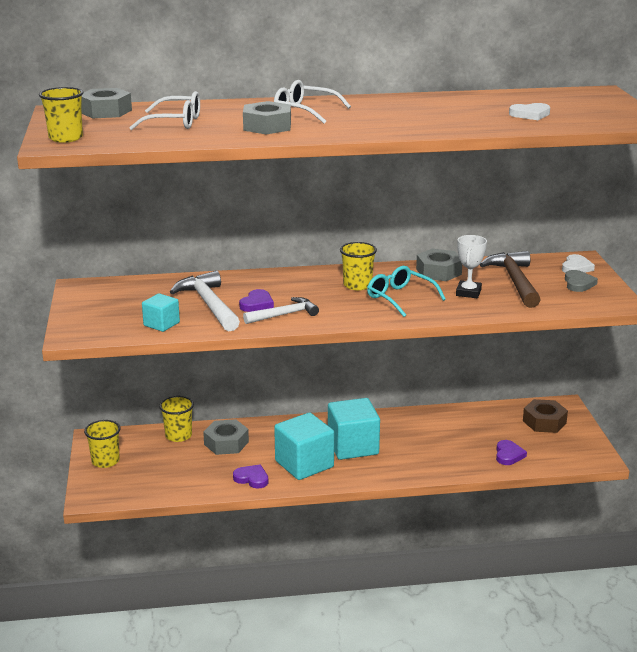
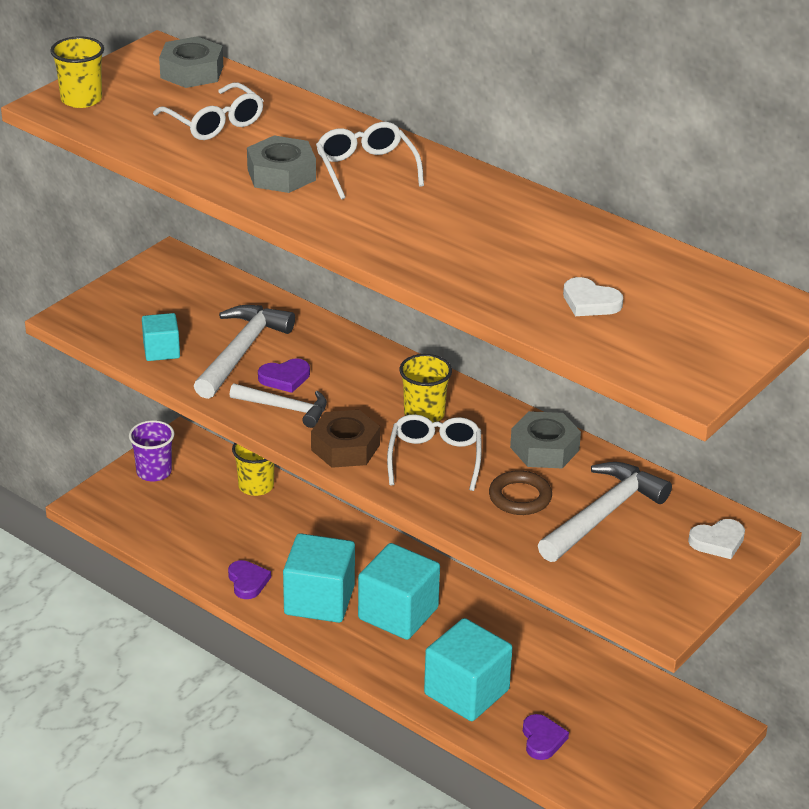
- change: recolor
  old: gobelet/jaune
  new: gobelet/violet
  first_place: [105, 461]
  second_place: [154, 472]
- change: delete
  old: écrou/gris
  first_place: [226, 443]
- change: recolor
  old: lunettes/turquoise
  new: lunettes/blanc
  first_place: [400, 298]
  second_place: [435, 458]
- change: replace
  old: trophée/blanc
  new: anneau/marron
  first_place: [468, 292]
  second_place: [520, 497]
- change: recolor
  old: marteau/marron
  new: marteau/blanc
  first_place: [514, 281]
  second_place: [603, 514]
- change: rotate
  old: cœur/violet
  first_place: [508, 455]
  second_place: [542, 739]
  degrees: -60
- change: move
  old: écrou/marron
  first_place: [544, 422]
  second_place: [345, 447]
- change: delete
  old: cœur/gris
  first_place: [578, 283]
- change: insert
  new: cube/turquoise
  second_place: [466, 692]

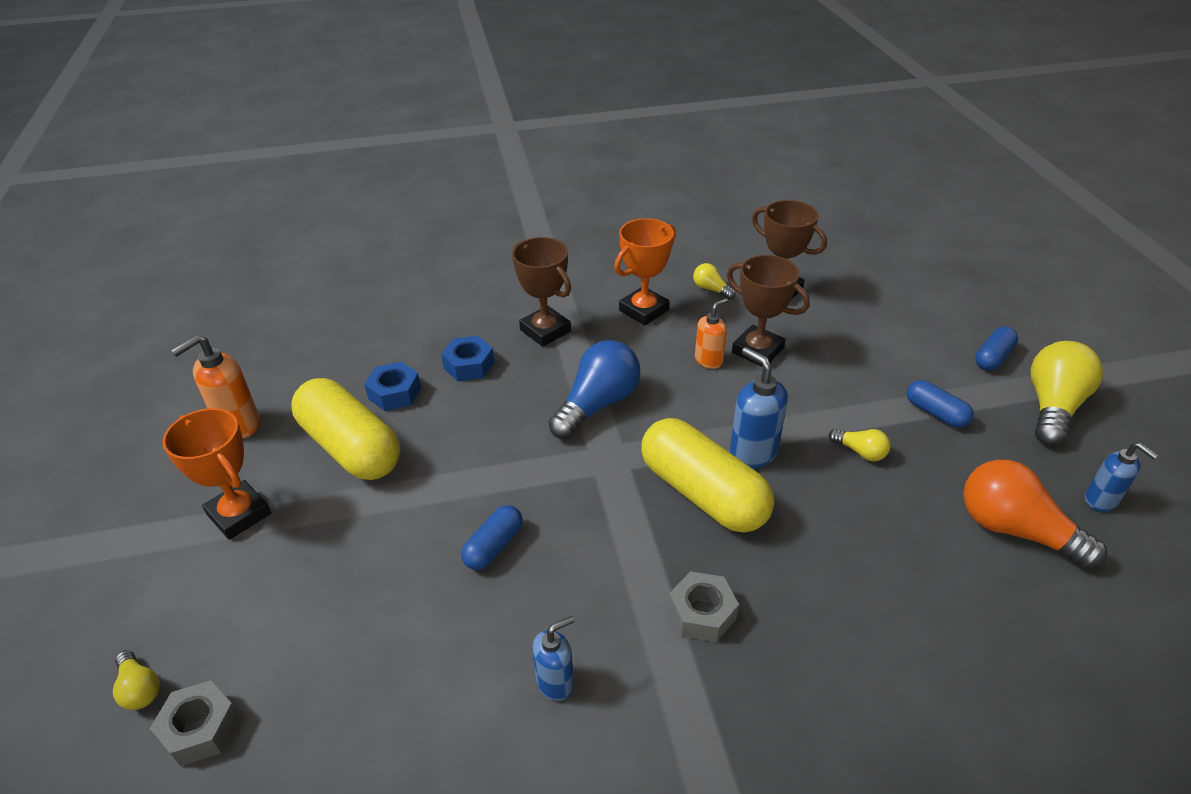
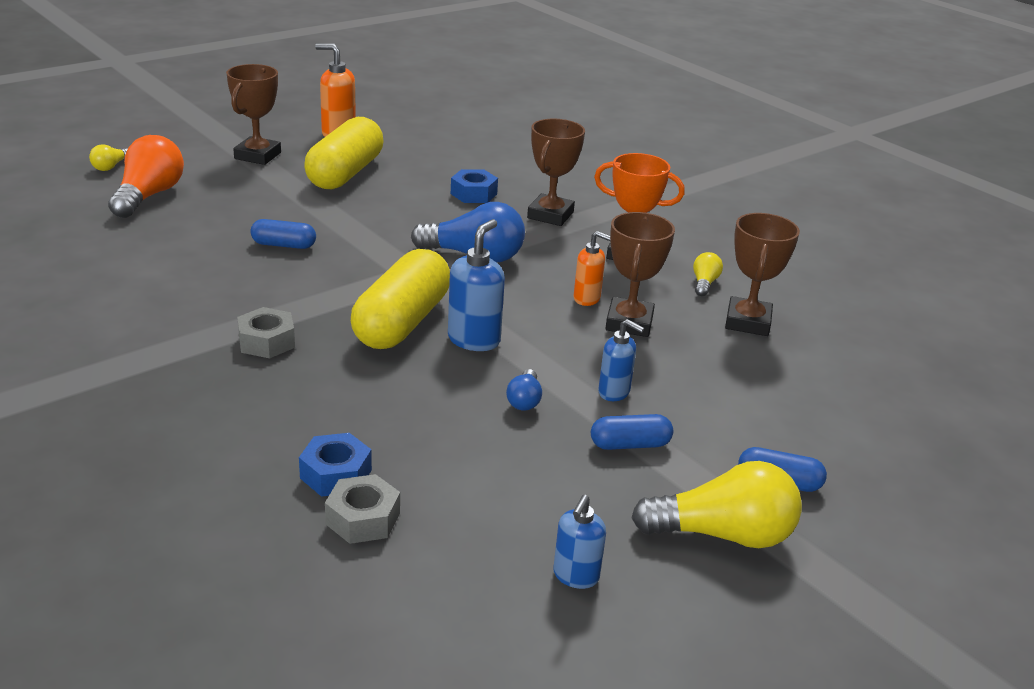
- change: move
  old: écrou/gris
  first_place: [200, 729]
  second_place: [363, 519]
- change: recolor
  old: trophée/orange
  new: trophée/marron
  first_place: [239, 514]
  second_place: [258, 156]
- change: move
  old: écrou/bleu
  first_place: [394, 393]
  second_place: [336, 474]
- change: move
  old: distributeur de savon/bleu
  first_place: [555, 682]
  second_place: [614, 392]
- change: recolor
  old: ampoule/jaune
  new: ampoule/bleu
  first_place: [860, 452]
  second_place: [524, 400]
- change: rotate
  old: gélule/bleu
  first_place: [936, 413]
  second_place: [630, 445]
  degrees: 60
- change: move
  old: ampoule/orange
  first_place: [1014, 530]
  second_place: [149, 196]

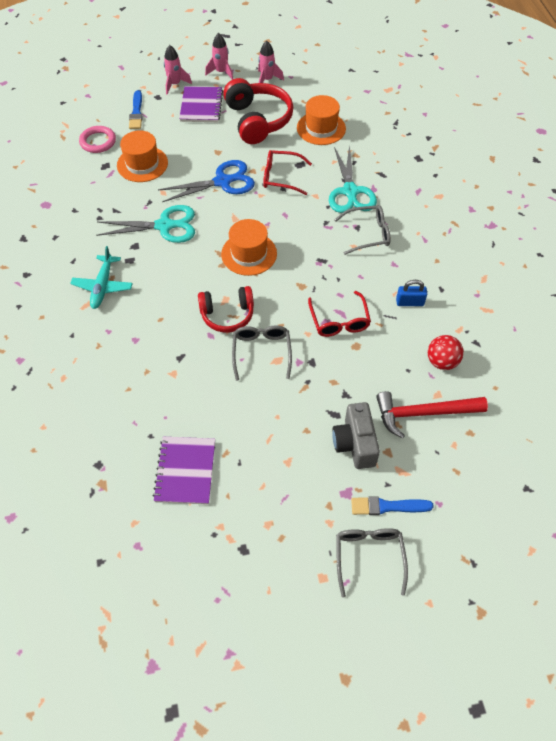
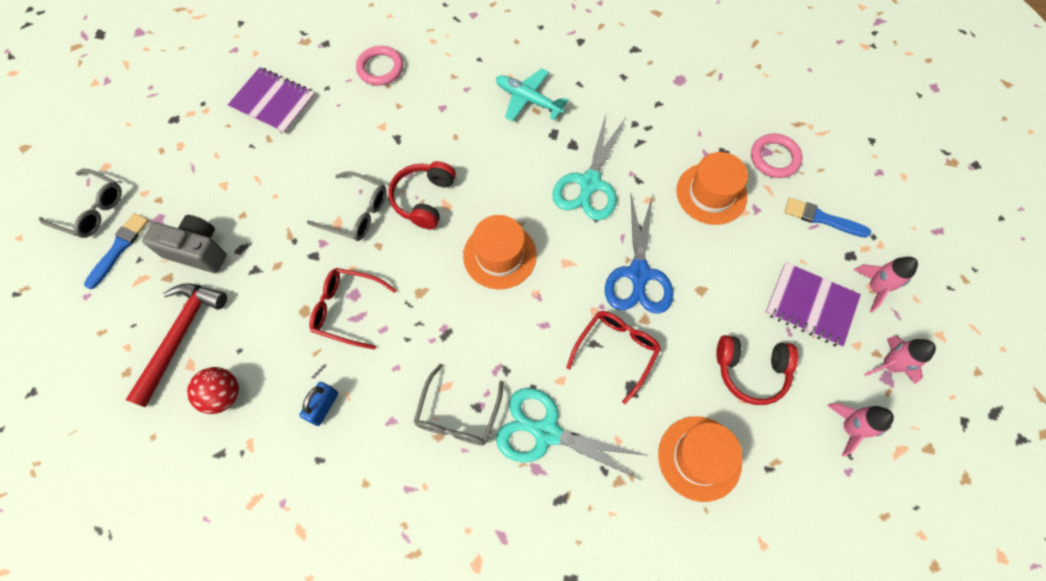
- change: resize
  old: casque audio/rouge
  first_place: [257, 120]
  second_place: [751, 371]
  factor: 0.65
- change: insert
  new: anneau/rose
  second_place: [380, 68]

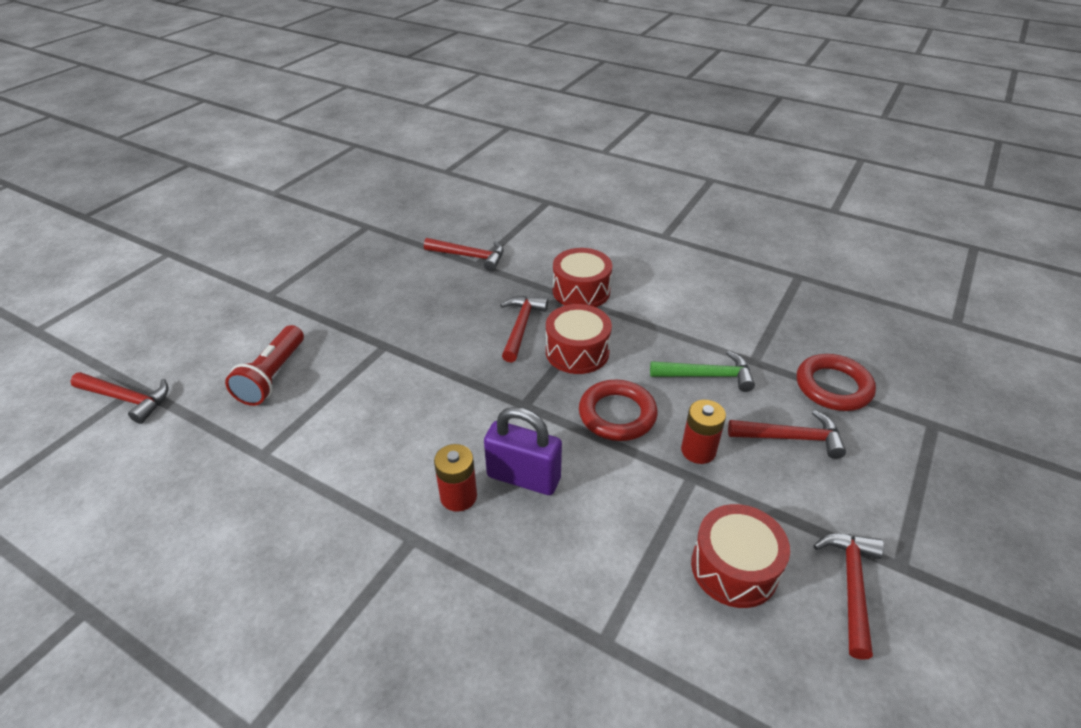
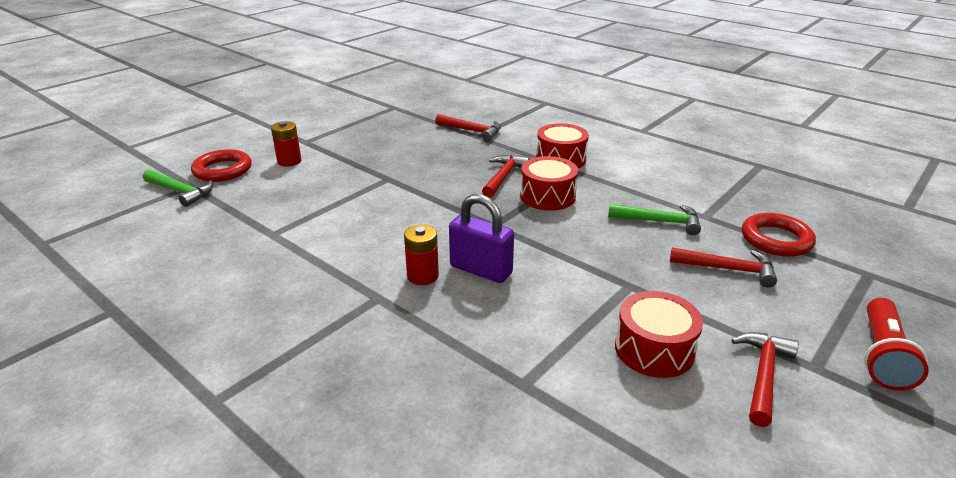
- change: recolor
  old: marteau/rouge
  new: marteau/vert
  first_place: [127, 399]
  second_place: [181, 192]
- change: move
  old: lampe de poche/rouge
  first_place: [272, 376]
  second_place: [882, 356]
- change: move
  old: anneau/rouge
  first_place: [617, 414]
  second_place: [222, 170]
- change: move
  old: pile/rouge
  first_place: [698, 450]
  second_place: [289, 161]

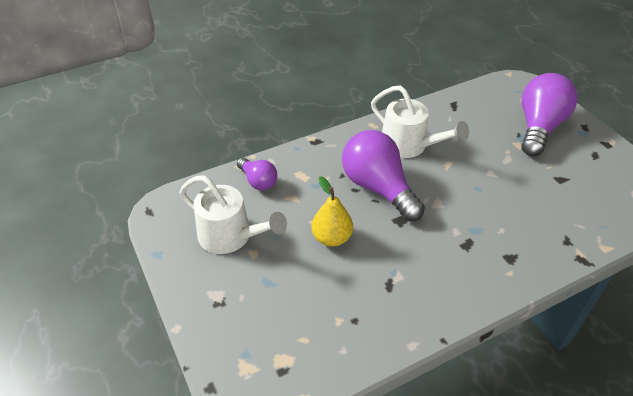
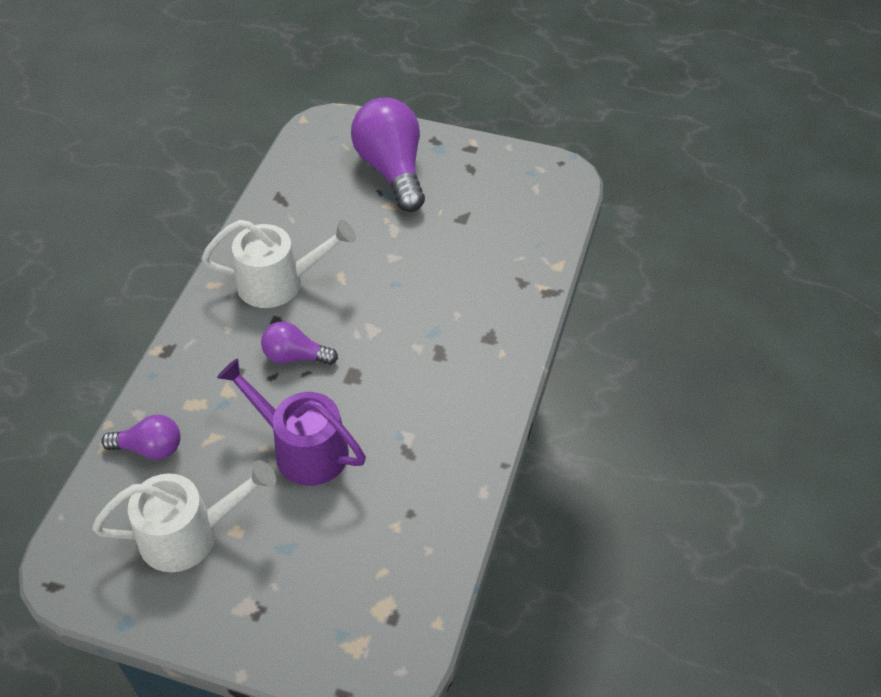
- change: replace
  old: poire/jaune
  new: arrosoir/violet
  first_place: [332, 238]
  second_place: [303, 449]
- change: resize
  old: ampoule/violet
  first_place: [378, 188]
  second_place: [295, 356]
  factor: 0.53

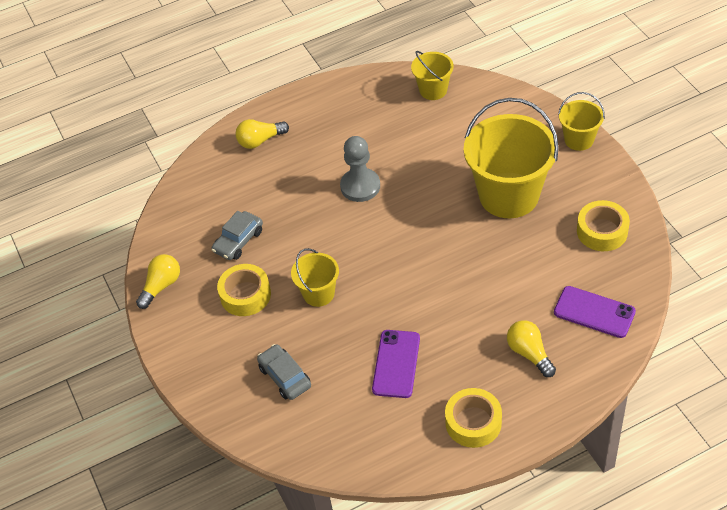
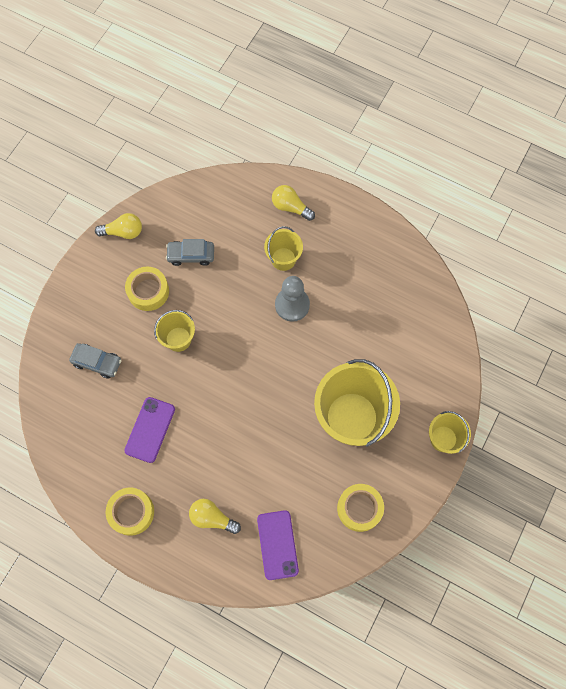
- change: rotate
  old: voiture/gris
  first_place: [285, 377]
  second_place: [97, 362]
  degrees: 90
- change: rotate
  old: téléphone/violet
  first_place: [396, 364]
  second_place: [150, 429]
  degrees: -45
- change: move
  old: seau/jaune
  first_place: [433, 90]
  second_place: [283, 259]
- change: rotate
  old: ampoule/jaune
  first_place: [529, 353]
  second_place: [212, 518]
  degrees: -90

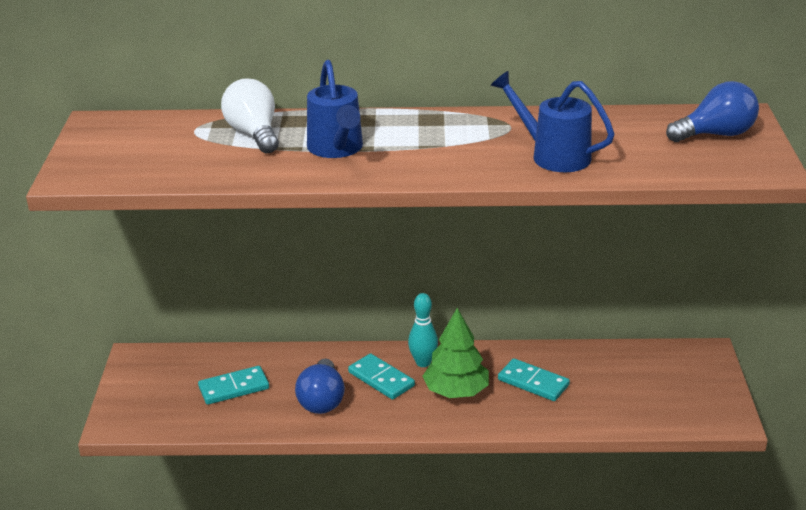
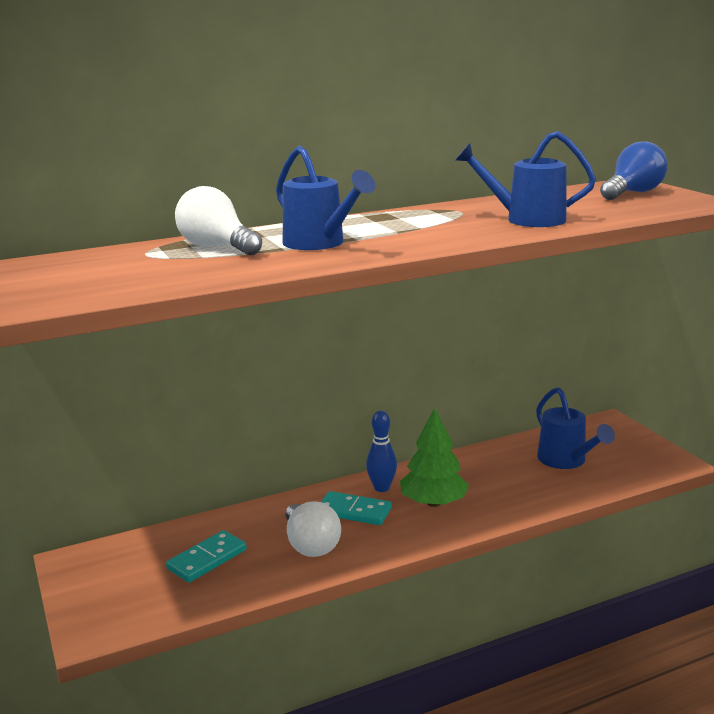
- change: recolor
  old: ampoule/bleu
  new: ampoule/blanc
  first_place: [322, 400]
  second_place: [310, 545]
- change: recolor
  old: quille/turquoise
  new: quille/bleu
  first_place: [423, 362]
  second_place: [381, 488]
- change: delete
  old: domino/turquoise
  first_place: [533, 382]
- change: insert
  new: arrosoir/bleu
  second_place: [566, 461]

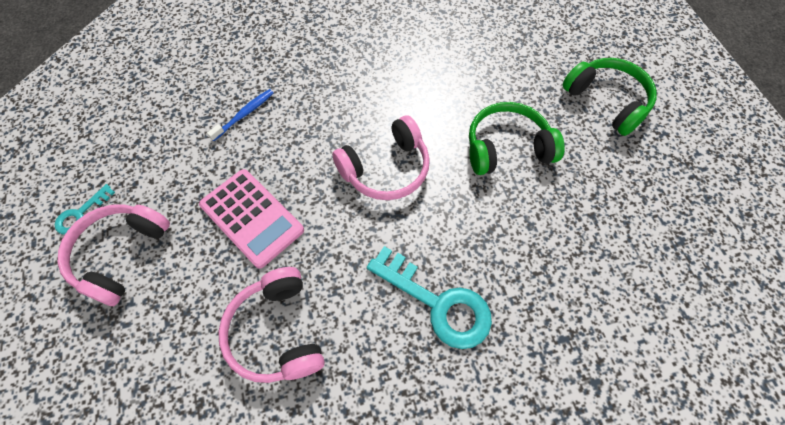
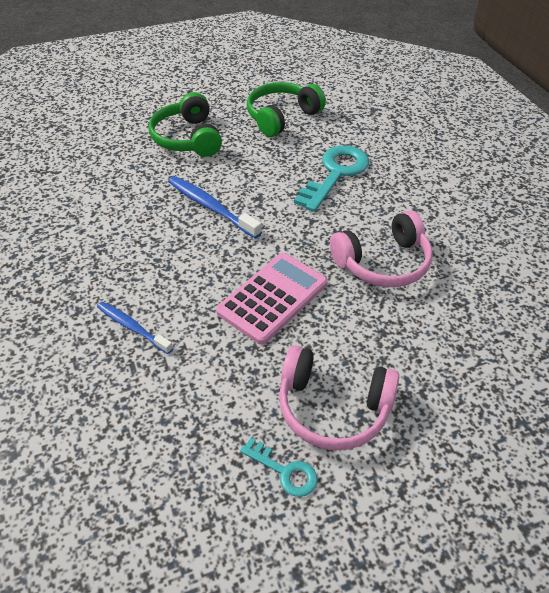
- change: replace
  old: casque audio/rose
  new: brosse à dents/bleu
  first_place: [386, 169]
  second_place: [211, 207]
- change: move
  old: casque audio/vert
  first_place: [607, 101]
  second_place: [281, 117]

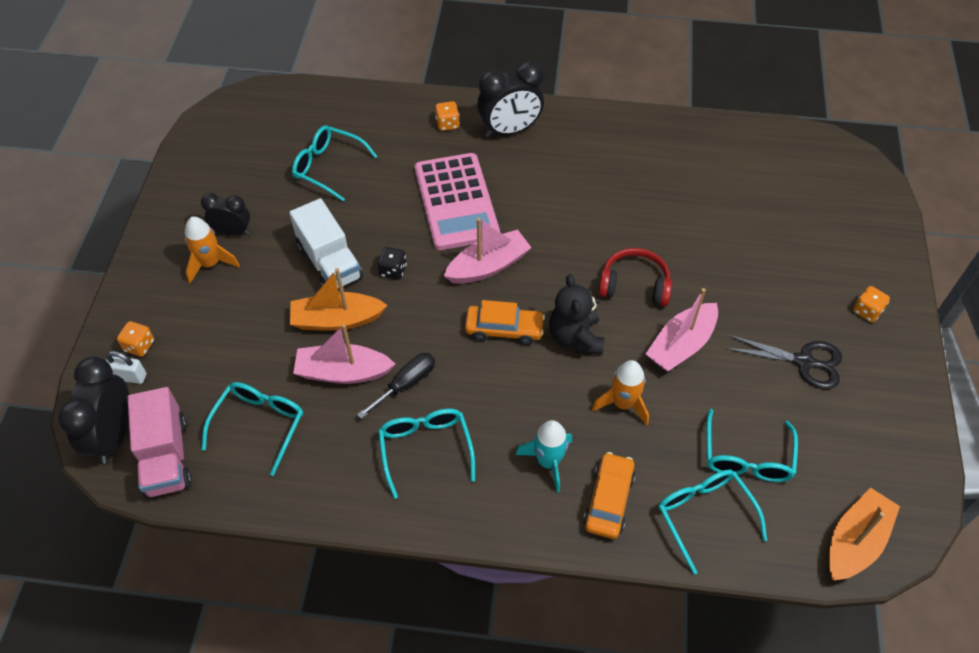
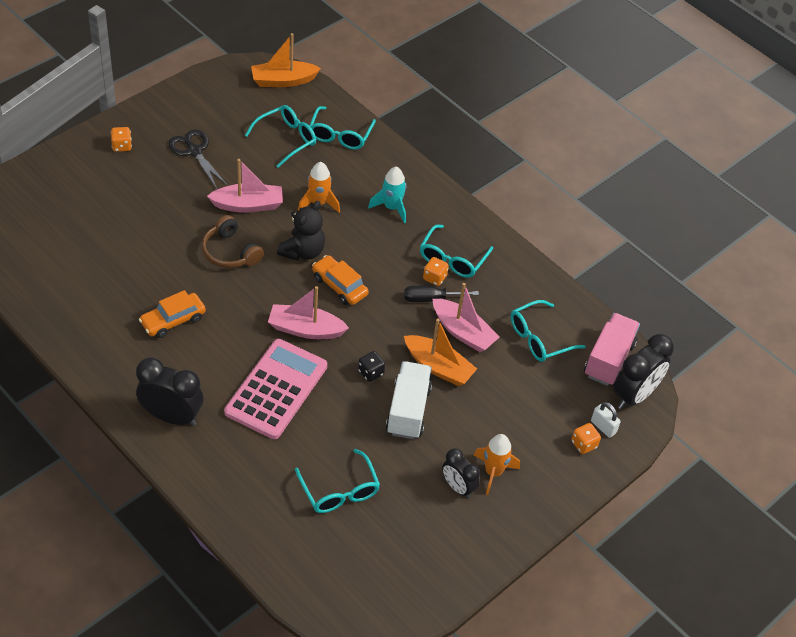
- change: move
  old: dé/orange
  first_place: [447, 124]
  second_place: [434, 278]
- change: move
  old: voiture/orange
  first_place: [609, 500]
  second_place: [173, 320]
- change: recolor
  old: casque audio/rouge
  new: casque audio/marron
  first_place: [634, 285]
  second_place: [230, 252]

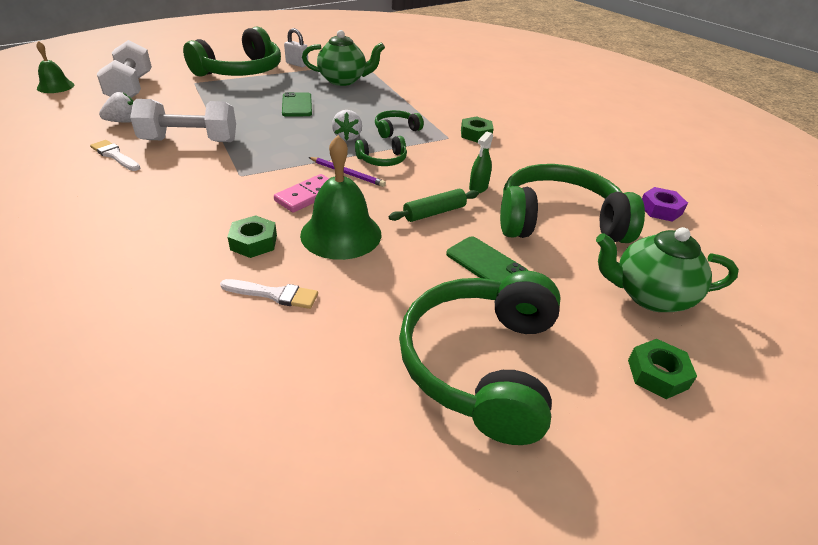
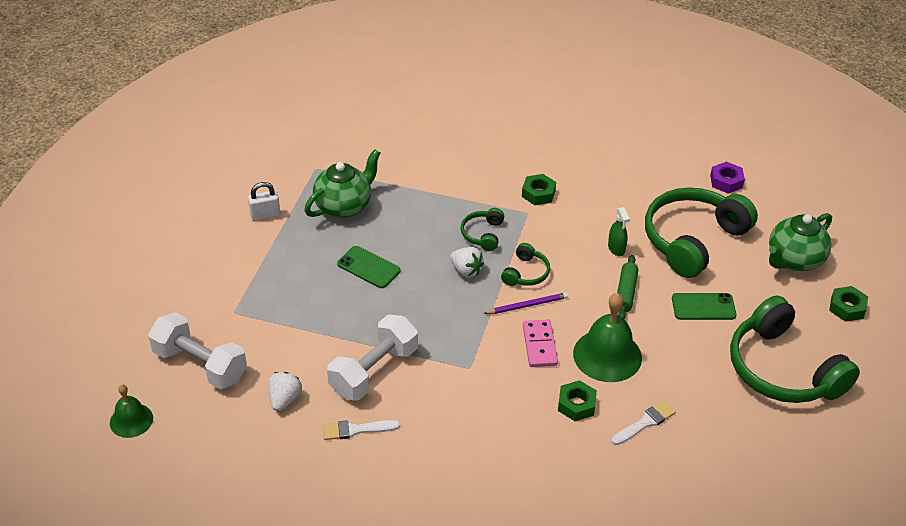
- change: delete
  old: casque audio/vert
  first_place: [241, 71]

